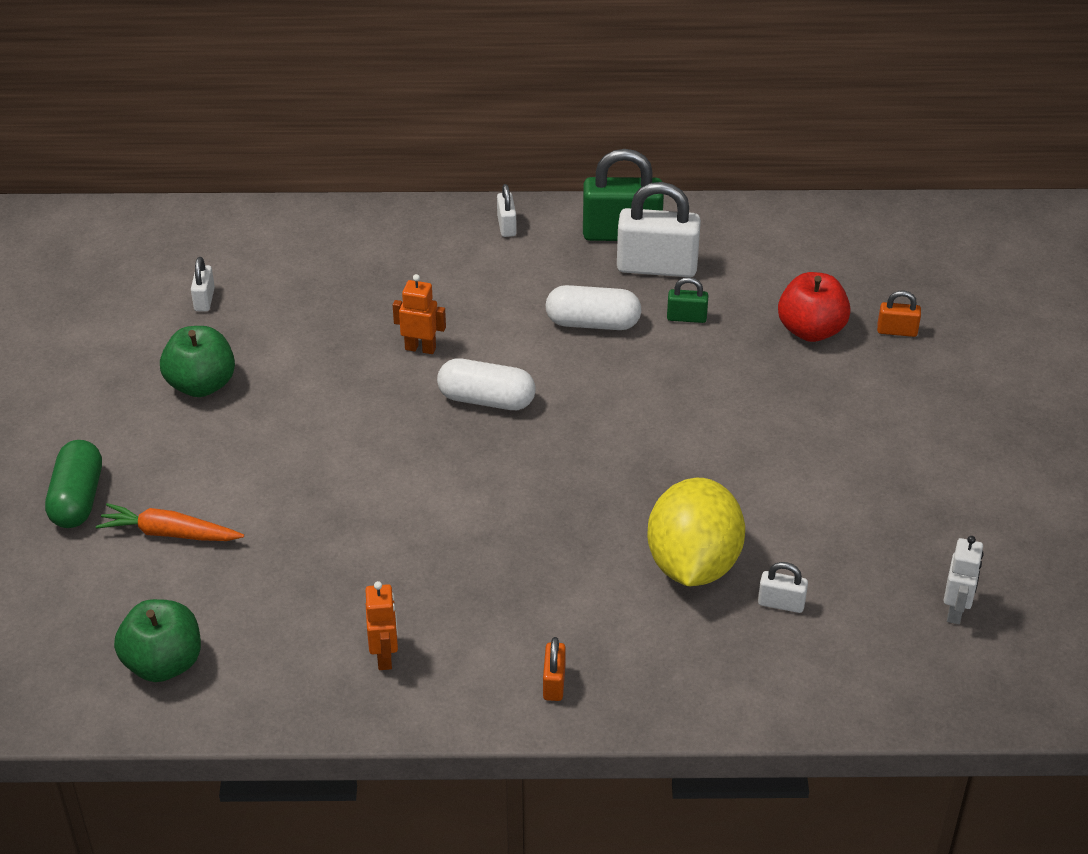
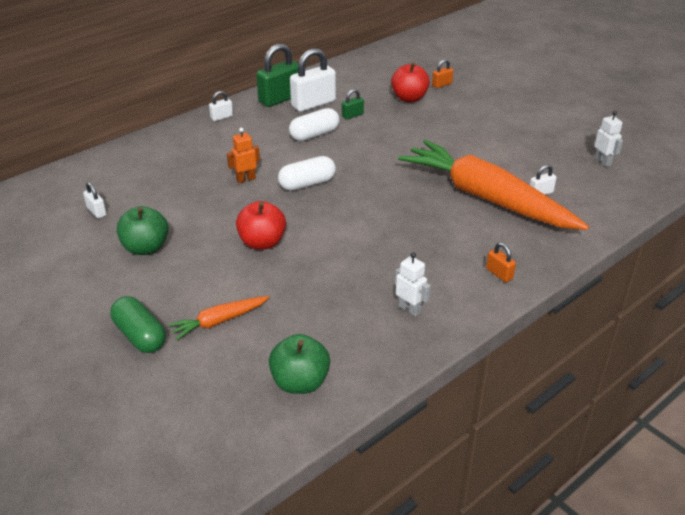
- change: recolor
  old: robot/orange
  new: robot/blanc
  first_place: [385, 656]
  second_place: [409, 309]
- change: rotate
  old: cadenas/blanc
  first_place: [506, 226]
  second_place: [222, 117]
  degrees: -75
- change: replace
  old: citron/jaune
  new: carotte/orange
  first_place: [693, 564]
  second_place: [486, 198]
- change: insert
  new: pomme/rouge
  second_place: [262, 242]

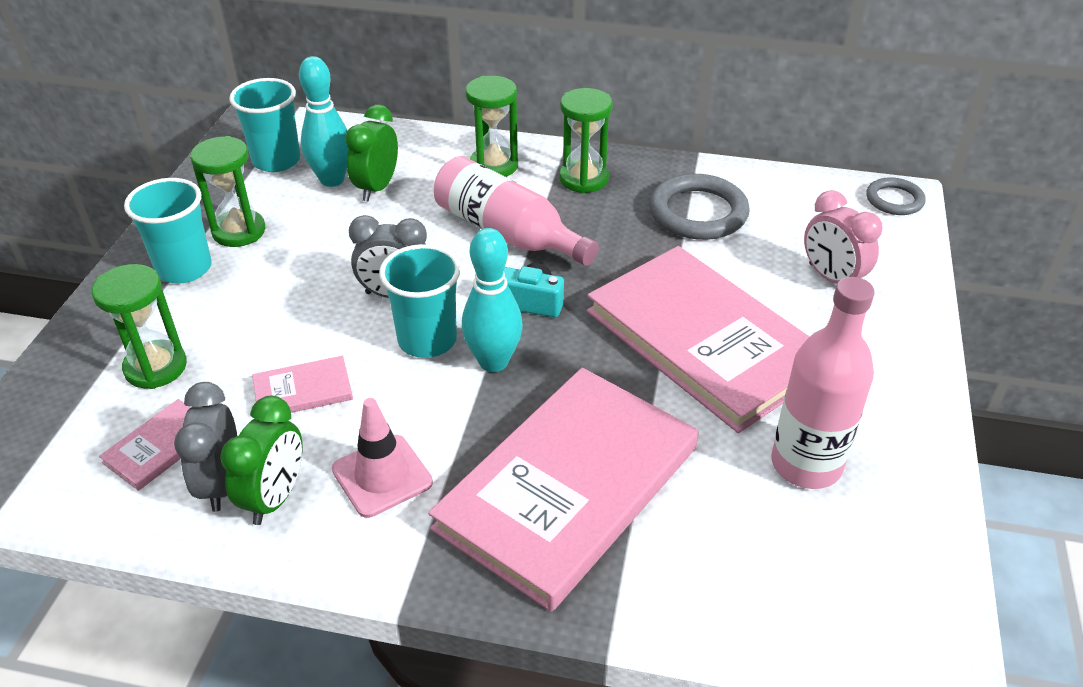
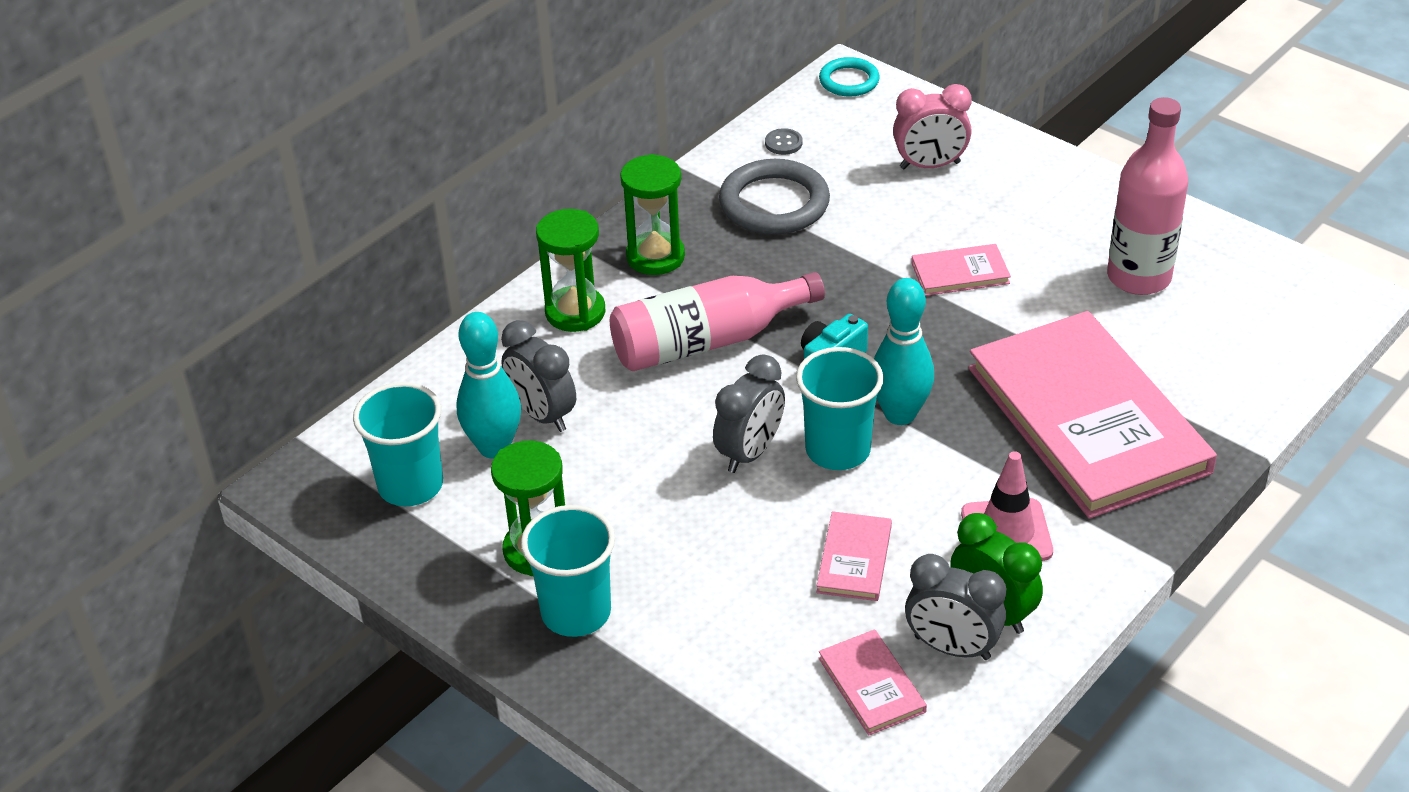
- change: delete
  old: sablier/vert
  first_place: [156, 367]
- change: recolor
  old: réveil/vert
  new: réveil/gris
  first_place: [377, 188]
  second_place: [542, 415]
- change: resize
  old: livre/rose
  first_place: [704, 341]
  second_place: [960, 273]
  factor: 0.41
- change: recolor
  old: anneau/gris
  new: anneau/turquoise
  first_place: [894, 200]
  second_place: [849, 81]
- change: insert
  new: bouton/gris
  second_place: [783, 143]

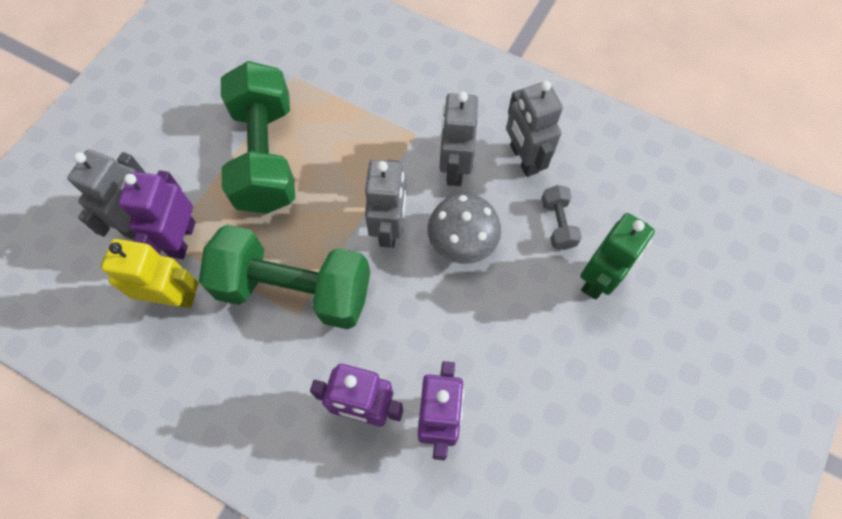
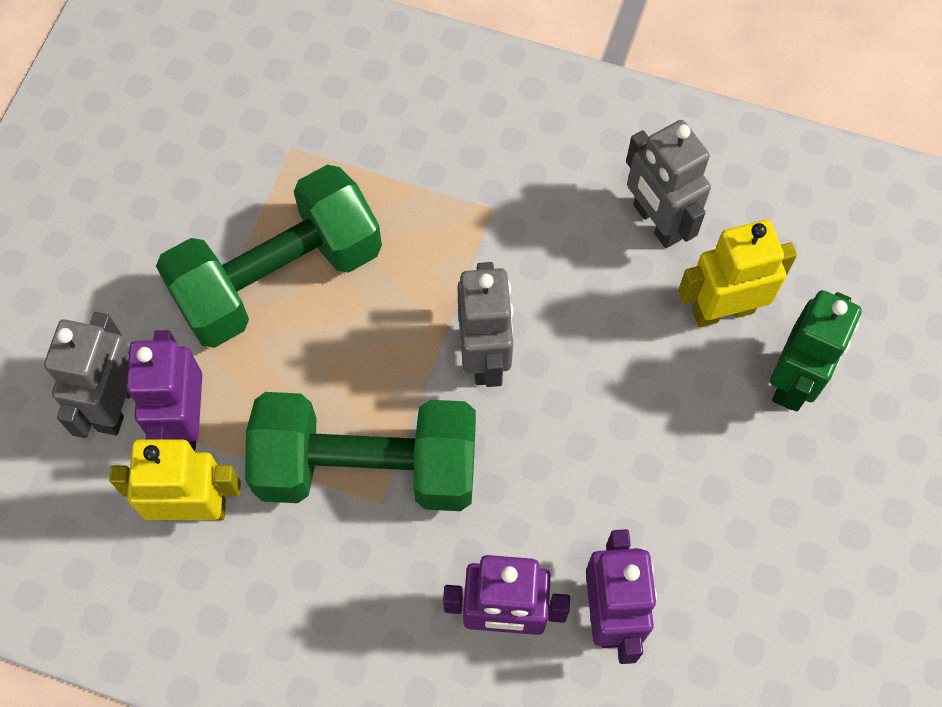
- change: rotate
  old: haltère/vert
  first_place: [265, 156]
  second_place: [278, 277]
  degrees: 75
- change: delete
  old: champignon/gris
  first_place: [462, 241]
- change: delete
  old: robot/gris
  first_place: [454, 168]
- change: replace
  old: haltère/gris
  new: robot/jaune
  first_place: [557, 224]
  second_place: [722, 310]

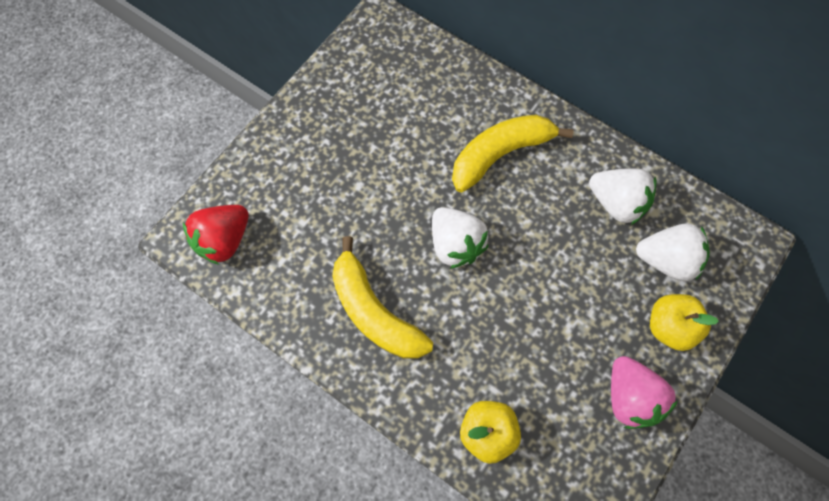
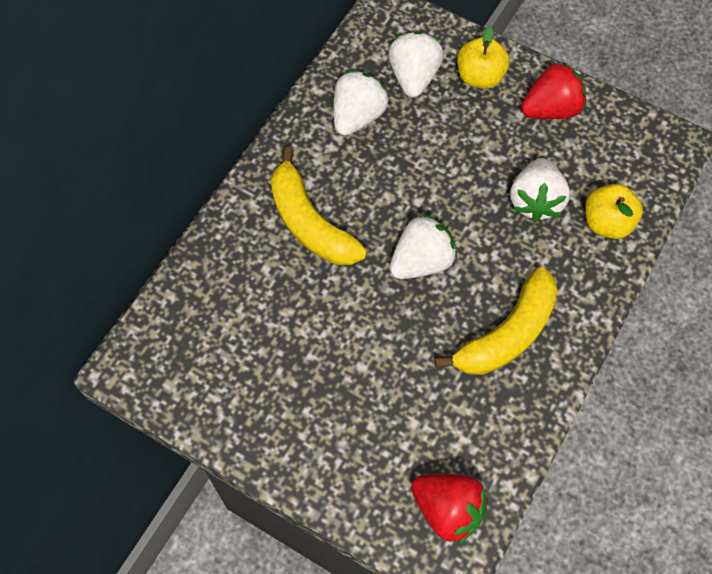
- change: recolor
  old: fraise/rose
  new: fraise/rouge
  first_place: [629, 397]
  second_place: [551, 109]
- change: insert
  new: fraise/blanc
  second_place: [535, 201]

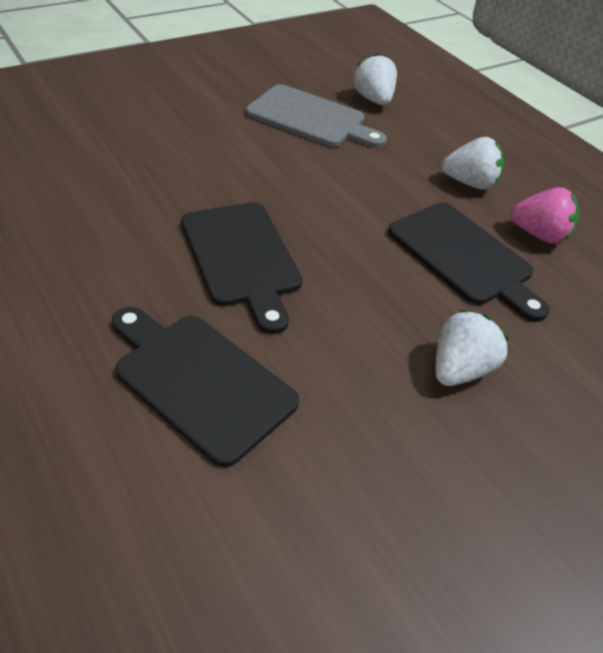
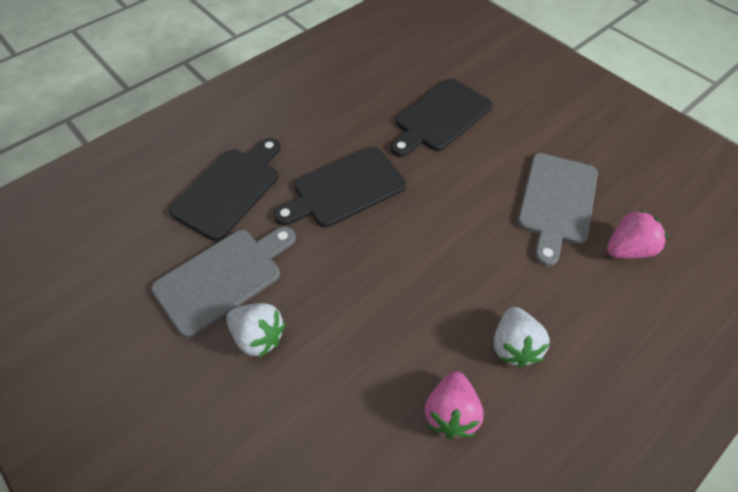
- change: recolor
  old: fraise/blanc
  new: fraise/rose
  first_place: [373, 100]
  second_place: [627, 249]
- change: move
  old: planche à découper/noir
  first_place: [464, 257]
  second_place: [440, 117]
- change: insert
  new: planche à découper/gris
  second_place: [223, 277]

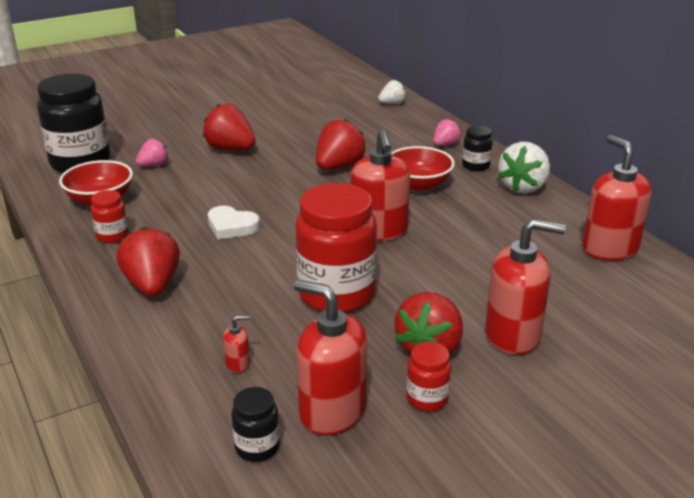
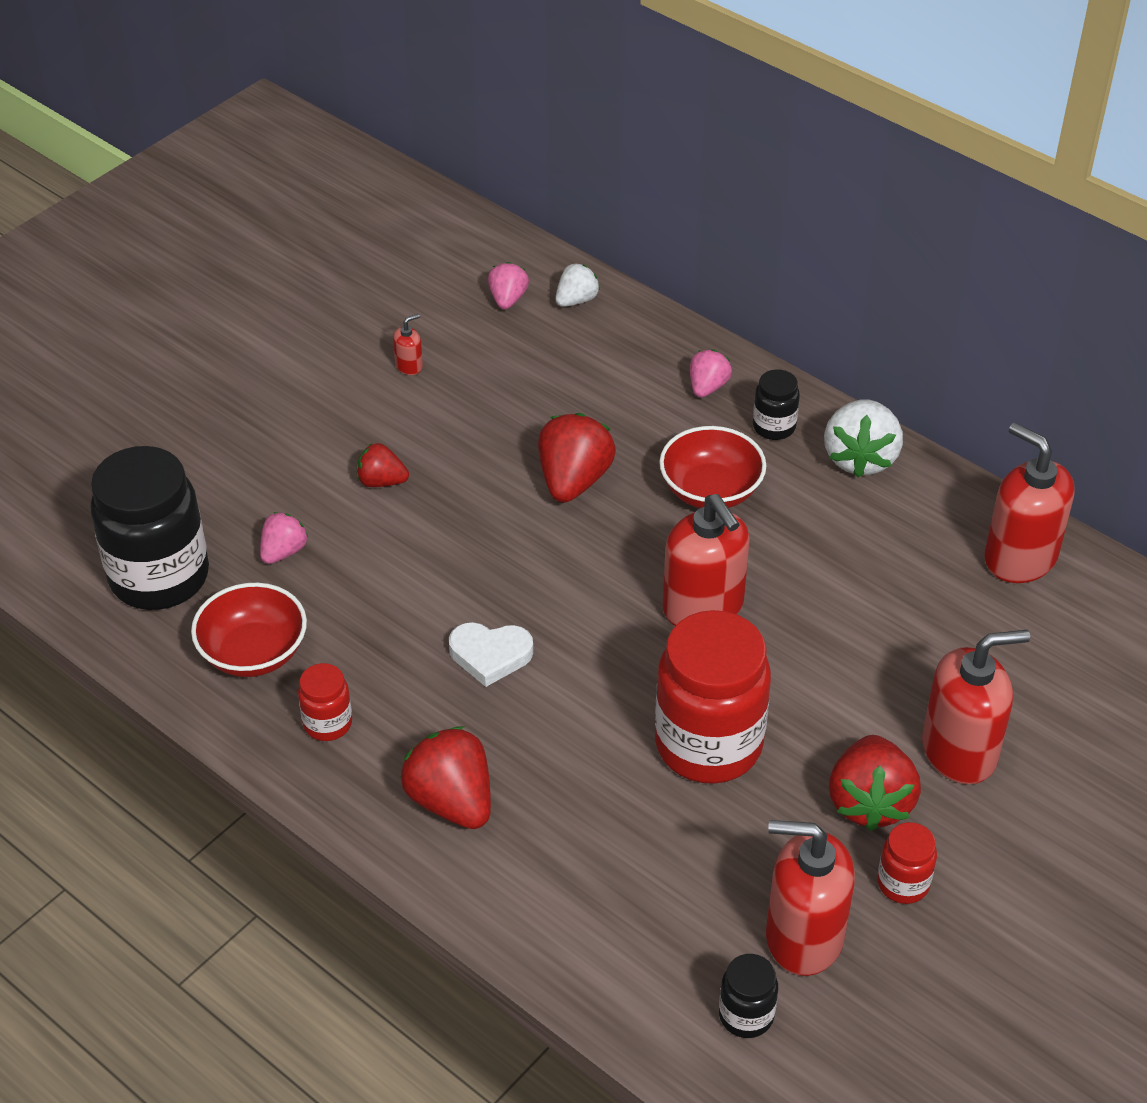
- change: resize
  old: fraise/rouge
  first_place: [230, 149]
  second_place: [381, 481]
  factor: 0.58
- change: move
  old: distributeur de savon/rouge
  first_place: [238, 363]
  second_place: [409, 366]
- change: insert
  new: fraise/rose
  second_place: [508, 299]

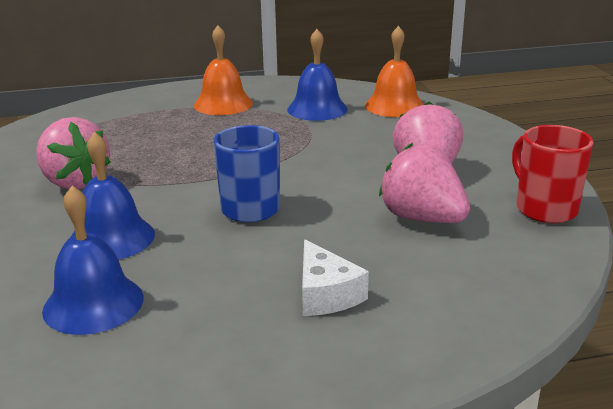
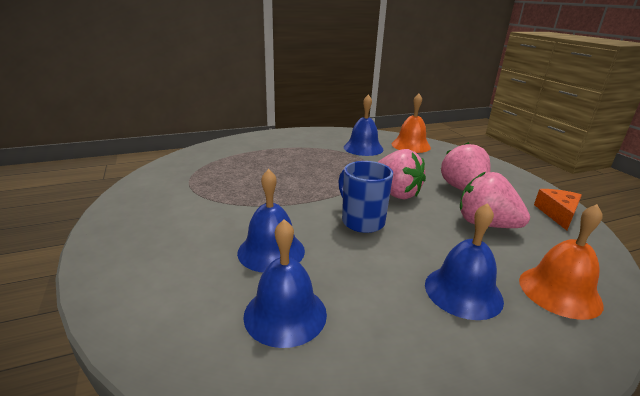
- change: move
  old: fraise/rose
  first_place: [75, 182]
  second_place: [395, 193]
- change: move
  old: cloche/orange
  first_place: [223, 104]
  second_place: [559, 291]
- change: replace
  old: fromage/blanc
  new: cloche/bleu
  first_place: [326, 294]
  second_place: [463, 291]
- change: replace
  old: tasse/rouge
  new: fromage/orange
  first_place: [544, 209]
  second_place: [557, 214]

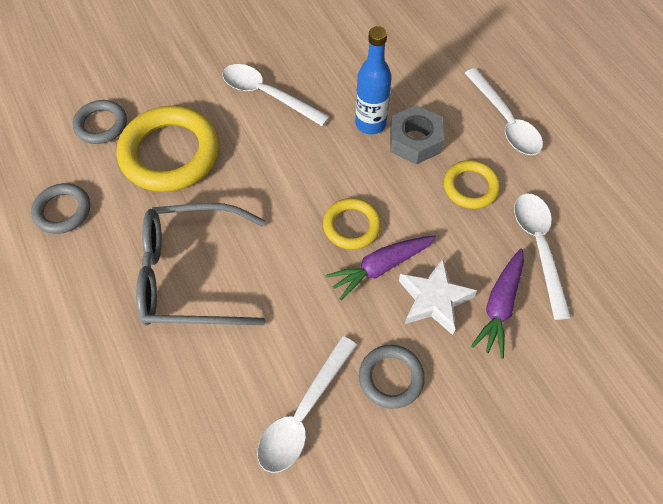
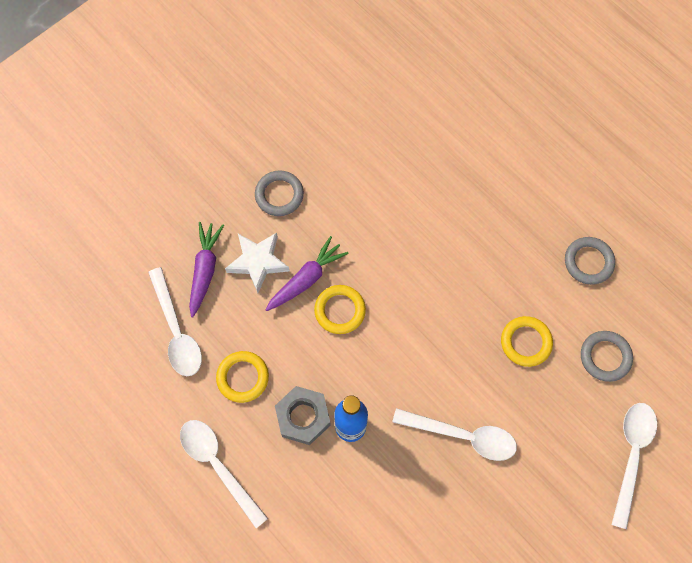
- change: resize
  old: anneau/jaune
  first_place: [170, 153]
  second_place: [525, 342]
  factor: 0.54
- change: delete
  old: lunettes/gris
  first_place: [192, 275]
- change: move
  old: cuillère/blanc
  first_place: [303, 413]
  second_place: [631, 455]

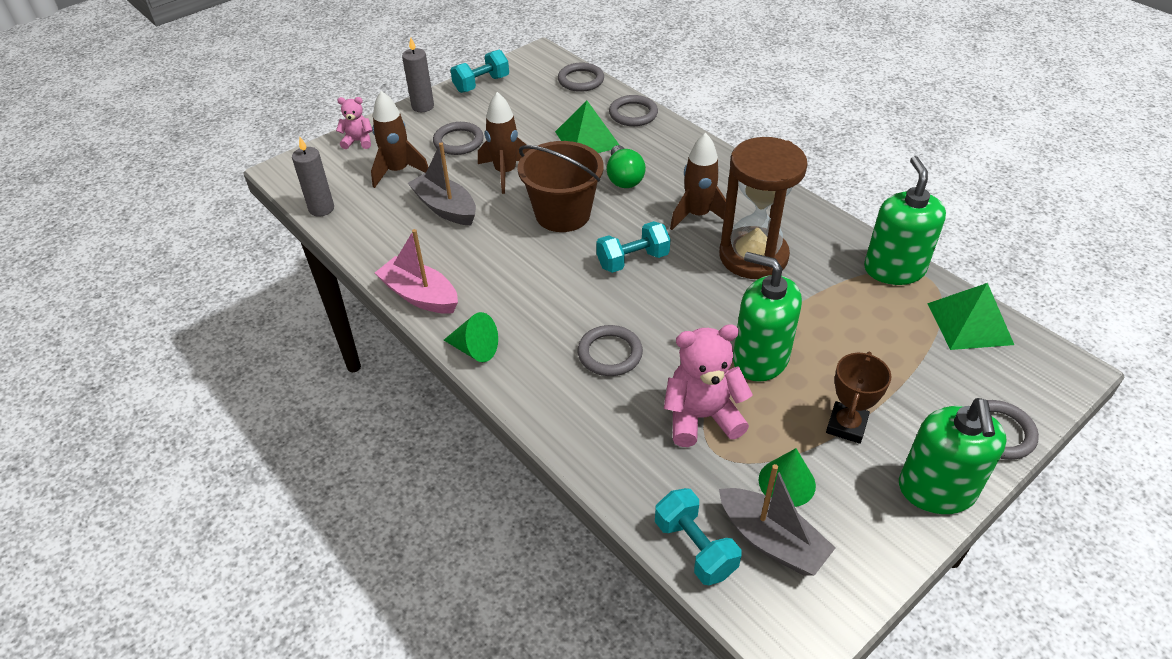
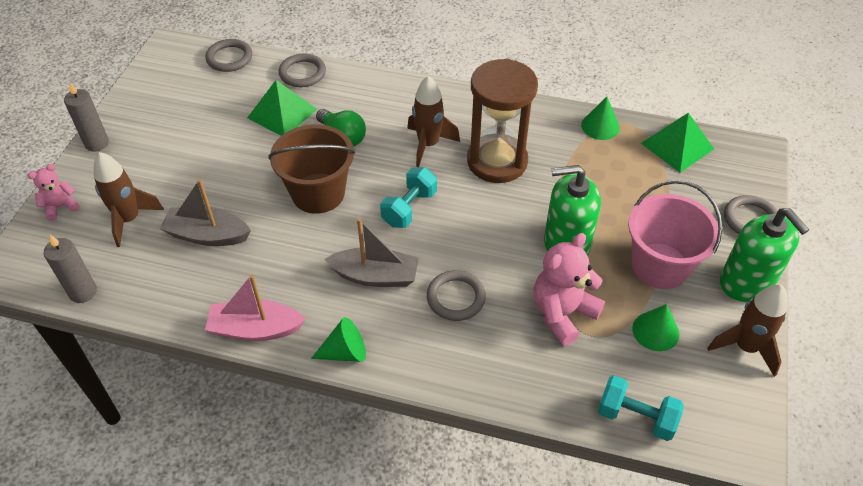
- change: delete
  old: anneau/gris
  first_place: [458, 141]
- change: delete
  old: haltère/turquoise
  first_place: [481, 84]
- change: move
  old: fusée/marron
  first_place: [505, 173]
  second_place: [745, 347]
- change: move
  old: bateau/gris
  first_place: [771, 541]
  second_place: [375, 276]
- change: replace
  old: trophée/marron
  new: seau/rose
  first_place: [846, 425]
  second_place: [660, 266]
- change: replace
  old: distributeur de savon/vert
  new: cône/vert
  first_place: [894, 269]
  second_place: [600, 126]

